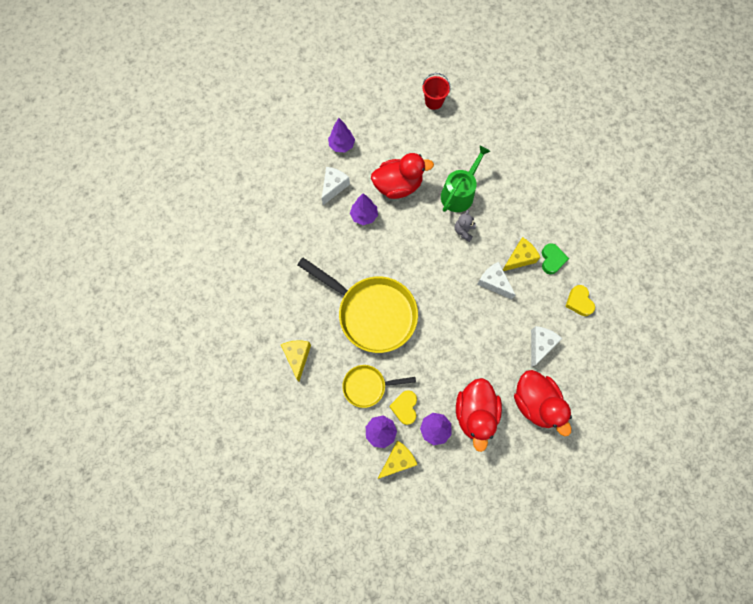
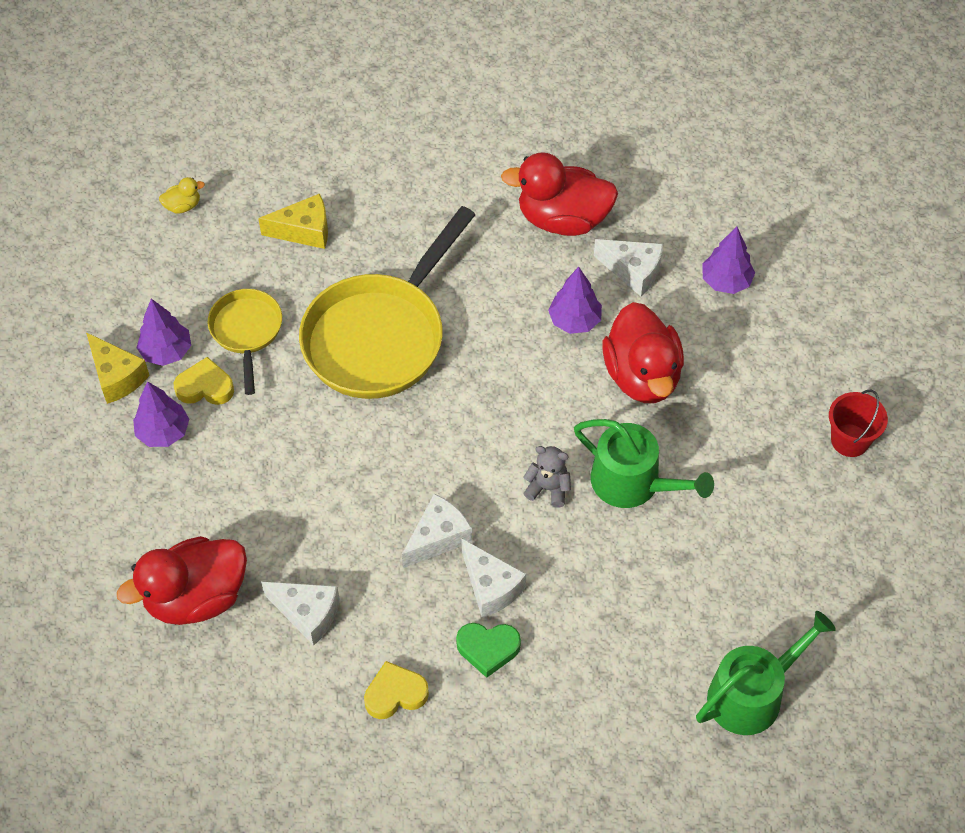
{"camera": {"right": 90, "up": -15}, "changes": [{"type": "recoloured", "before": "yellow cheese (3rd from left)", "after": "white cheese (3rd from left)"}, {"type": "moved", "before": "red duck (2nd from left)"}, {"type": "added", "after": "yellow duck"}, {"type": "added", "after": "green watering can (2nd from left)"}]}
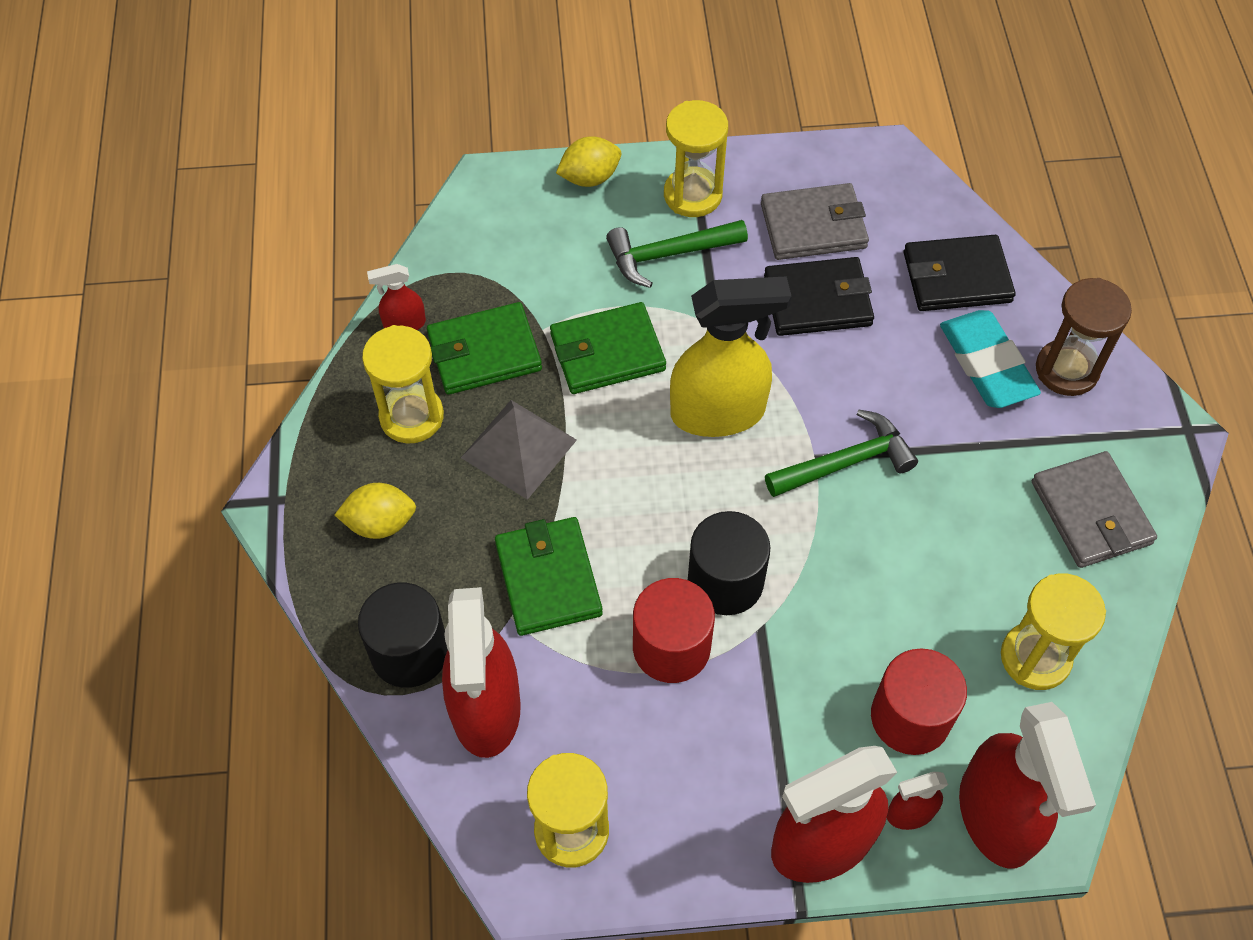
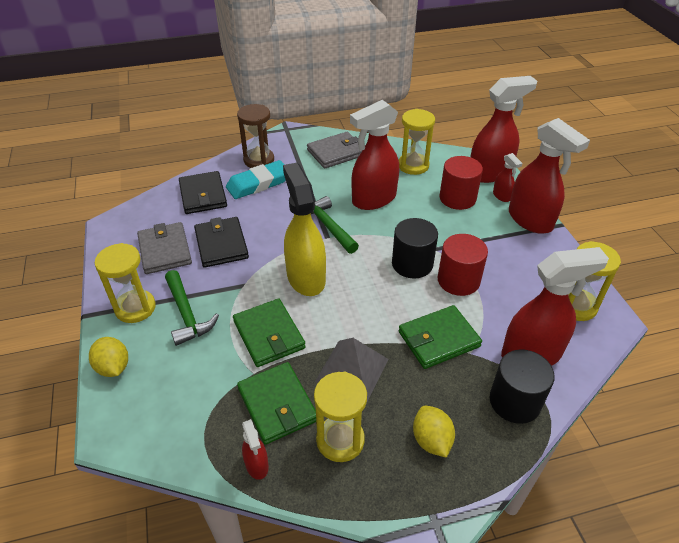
{"camera": {"right": -100, "up": -15}, "changes": [{"type": "added", "after": "red spray bottle (2nd from left)"}]}
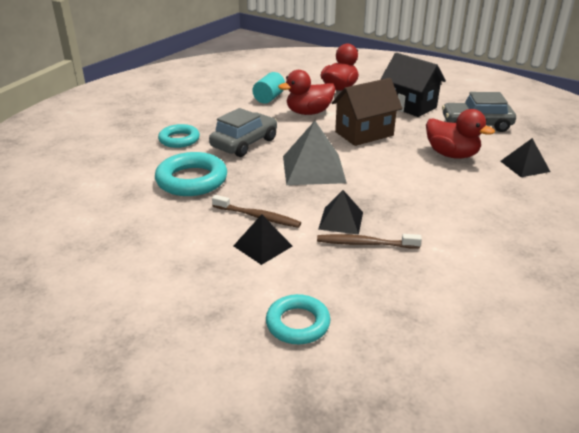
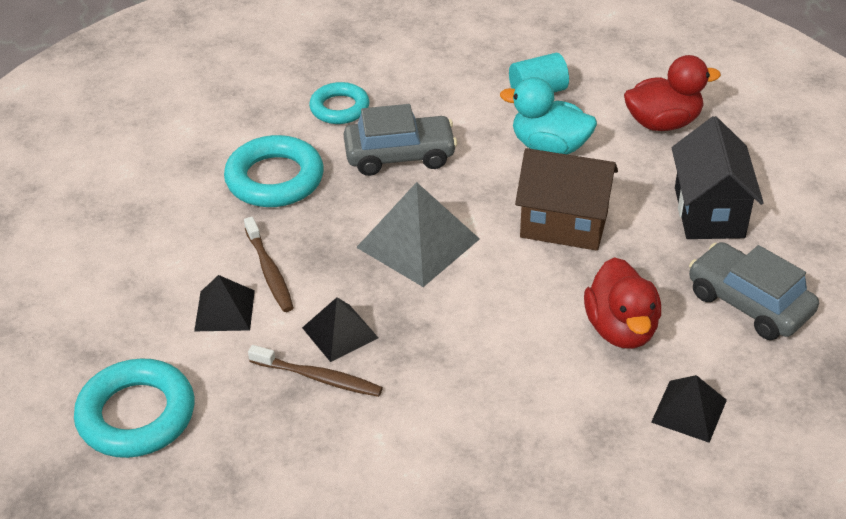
{"camera": {"right": 45, "up": 10}, "changes": [{"type": "recoloured", "before": "red duck (1st from left)", "after": "turquoise duck"}, {"type": "turned", "before": "brown toothbrush (2nd from left)", "turn": 150}, {"type": "resized", "before": "turquoise ring (3rd from left in the first image)", "scale": 1.55}]}
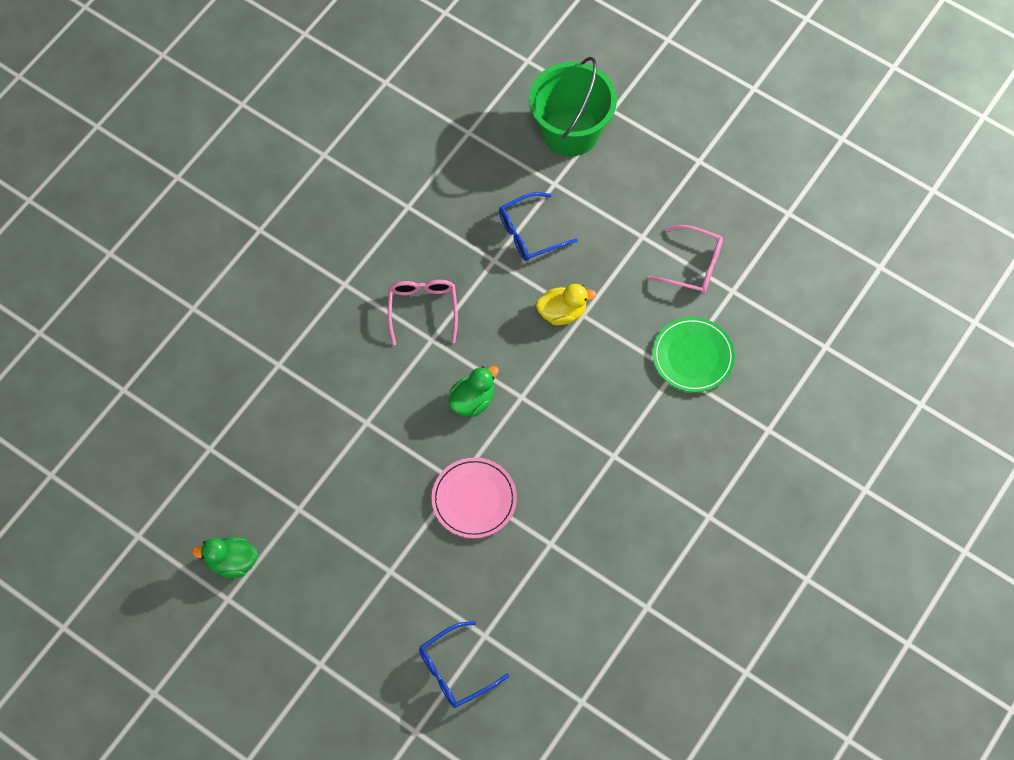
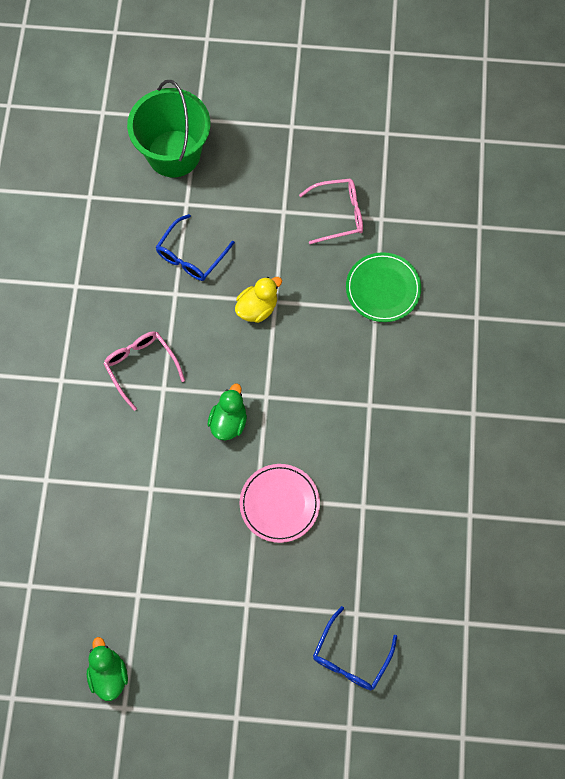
{"camera": {"right": -30, "up": 5}, "changes": [{"type": "turned", "before": "green duck (1st from left)", "turn": 105}]}
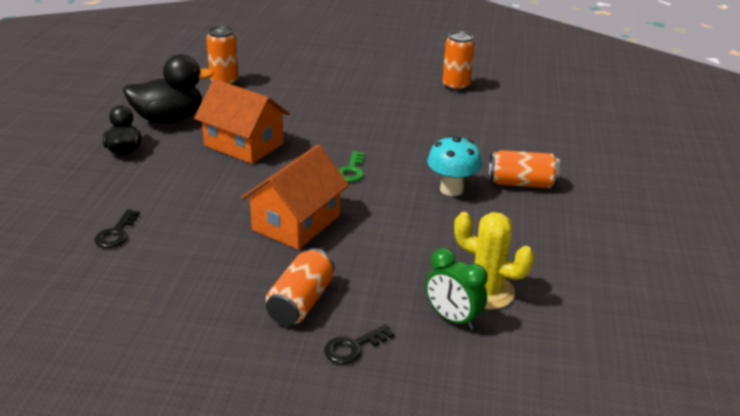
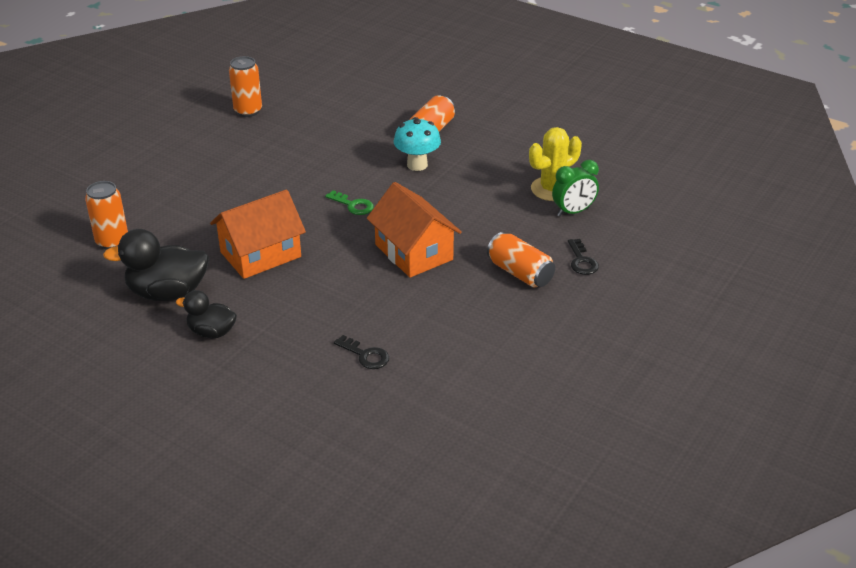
{"camera": {"right": -65, "up": 5}, "changes": [{"type": "turned", "before": "black duck (2nd from left in the first image)", "turn": -105}]}
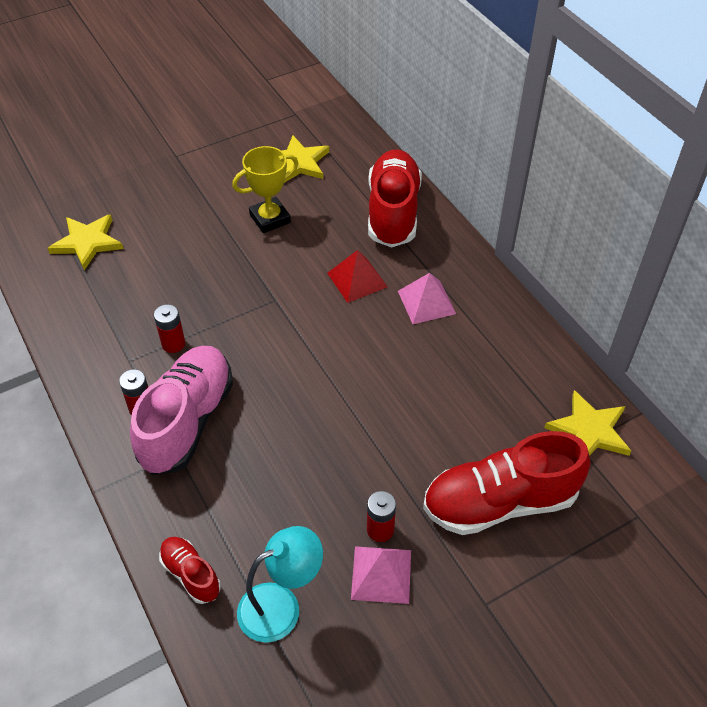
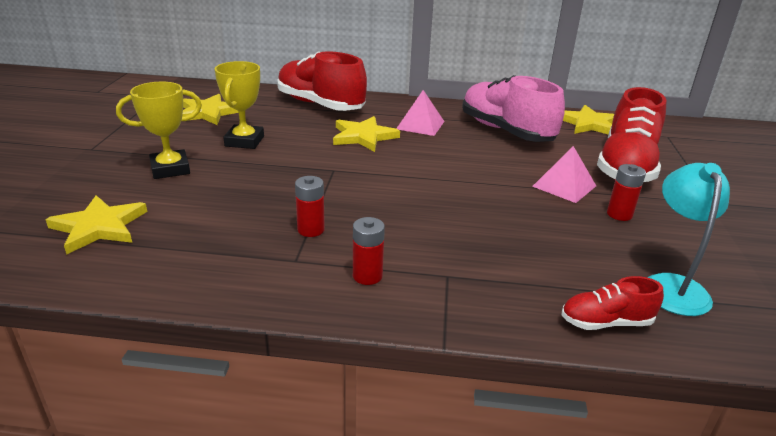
{"camera": {"right": -55, "up": -20}, "changes": [{"type": "replaced", "before": "red pyramid", "after": "yellow star (3rd from left)"}, {"type": "moved", "before": "pink shoe"}, {"type": "moved", "before": "pink pyramid (1st from left in the first image)", "after": "pink pyramid (2nd from left)"}, {"type": "added", "after": "yellow trophy (1st from left)"}]}
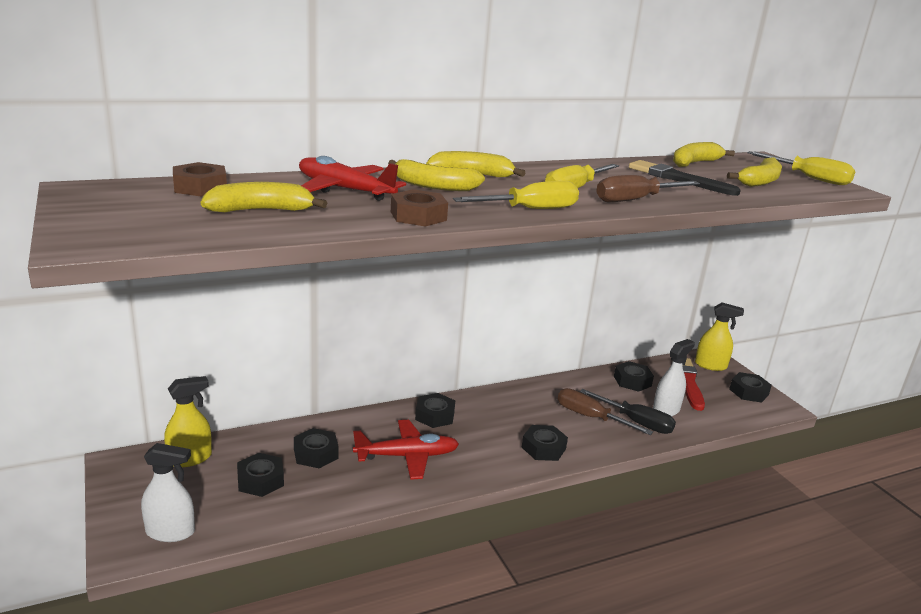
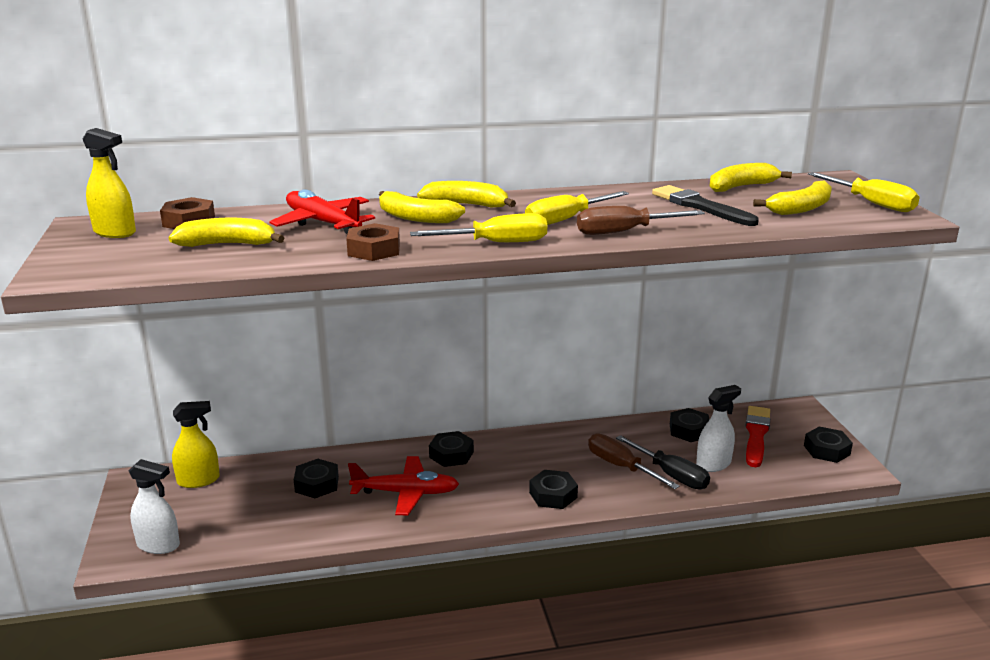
{"camera": {"right": 15, "up": 0}, "changes": [{"type": "moved", "before": "yellow spray bottle (2nd from left in the first image)", "after": "yellow spray bottle (1st from left)"}, {"type": "removed", "before": "black nut (1st from left)"}]}
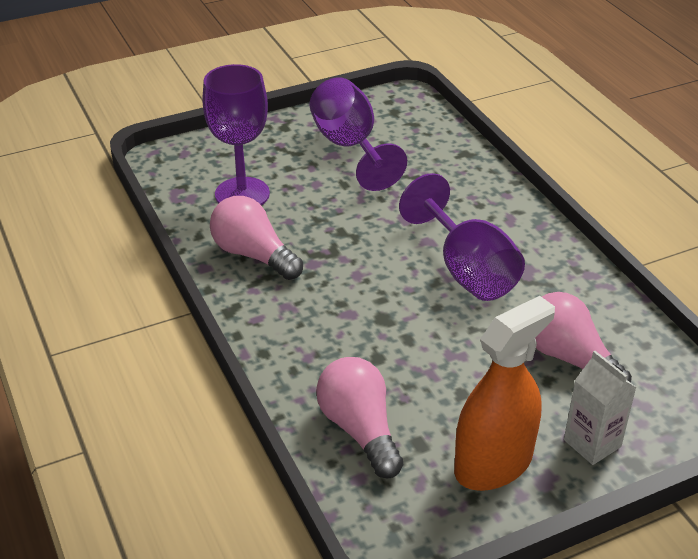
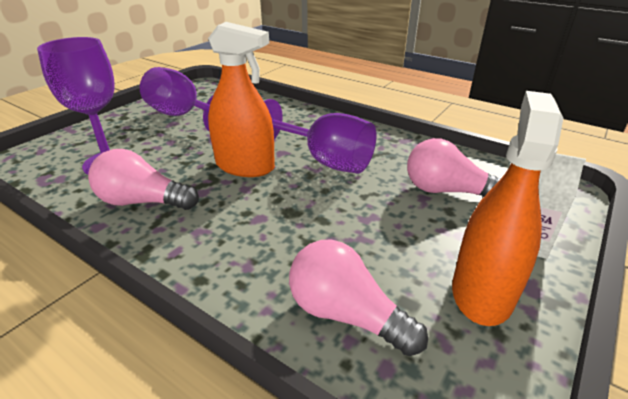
{"camera": {"right": -30, "up": -5}, "changes": [{"type": "added", "after": "orange spray bottle (1st from left)"}]}
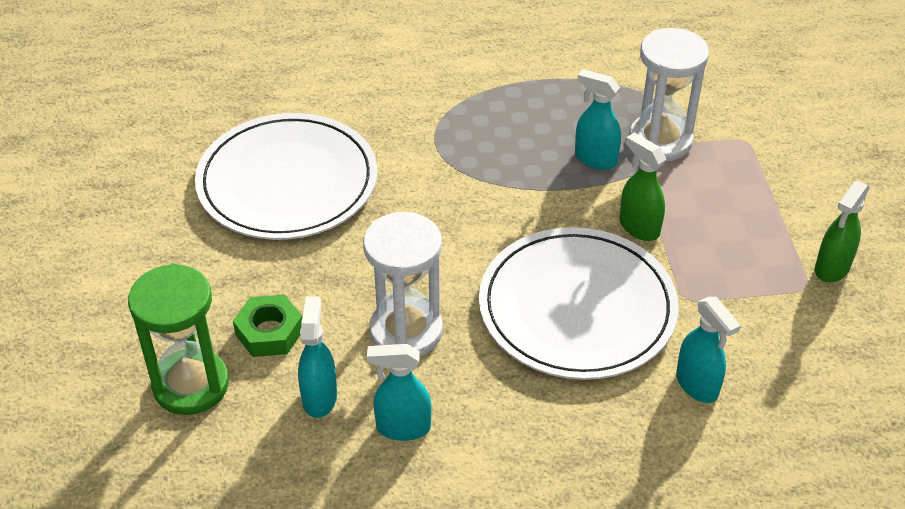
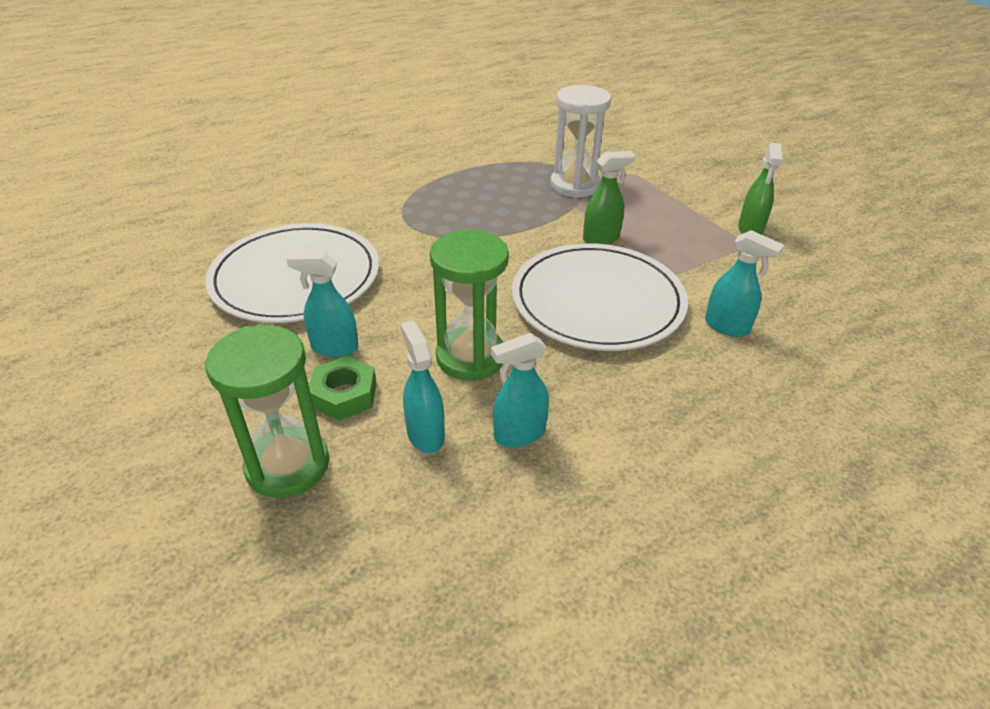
{"camera": {"right": -25, "up": -5}, "changes": [{"type": "moved", "before": "turquoise spray bottle (3rd from left in the first image)", "after": "turquoise spray bottle (1st from left)"}, {"type": "turned", "before": "green spray bottle (1st from left)", "turn": 135}, {"type": "recoloured", "before": "white hourglass (1st from left)", "after": "green hourglass (2nd from left)"}]}
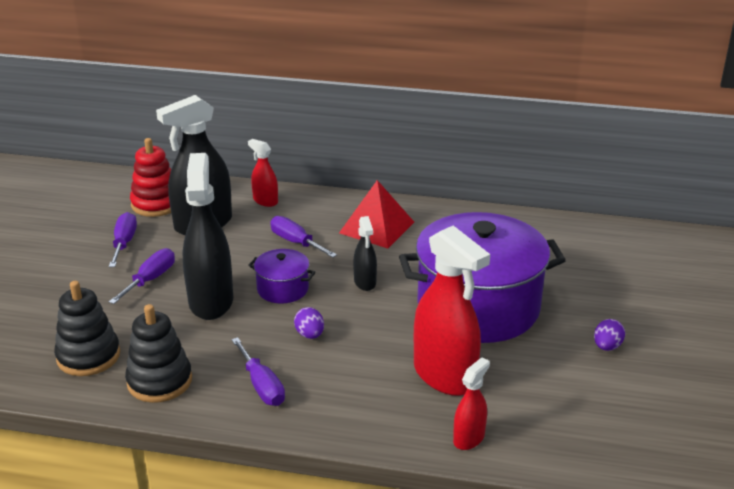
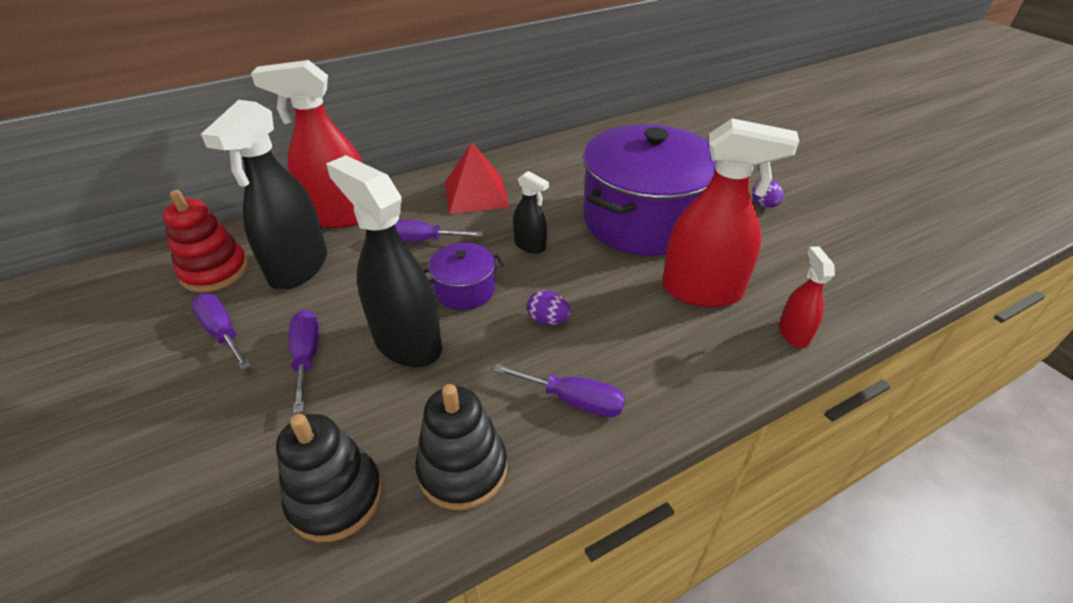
{"camera": {"right": -40, "up": 10}, "changes": [{"type": "resized", "before": "red spray bottle (1st from left)", "scale": 2.0}]}
